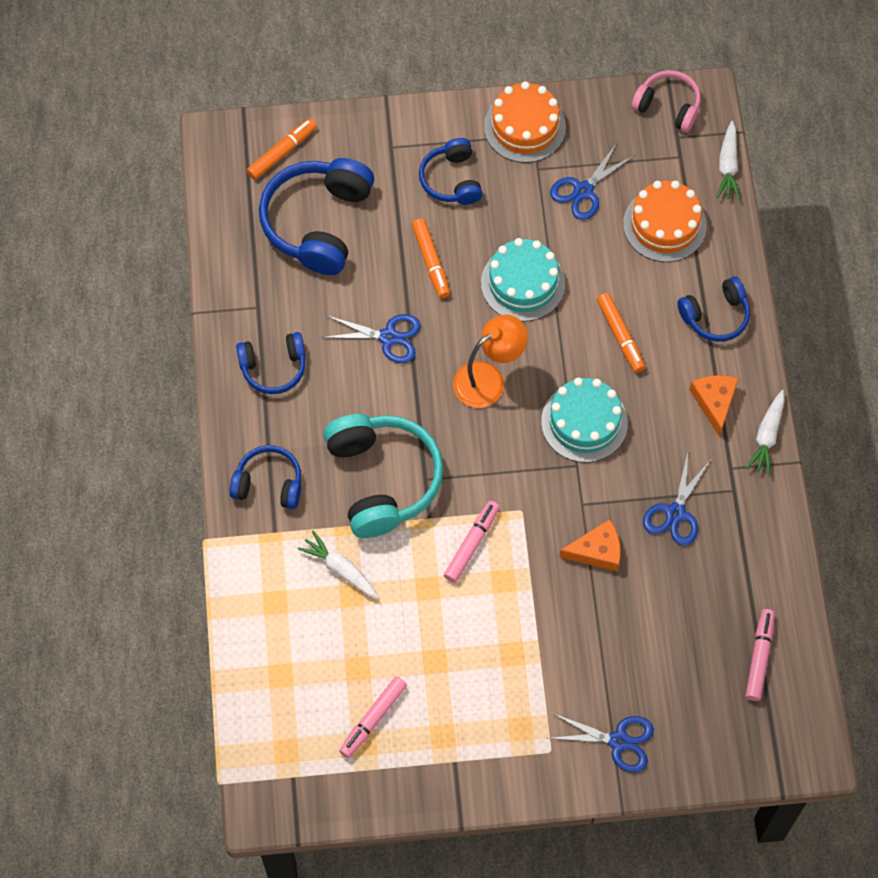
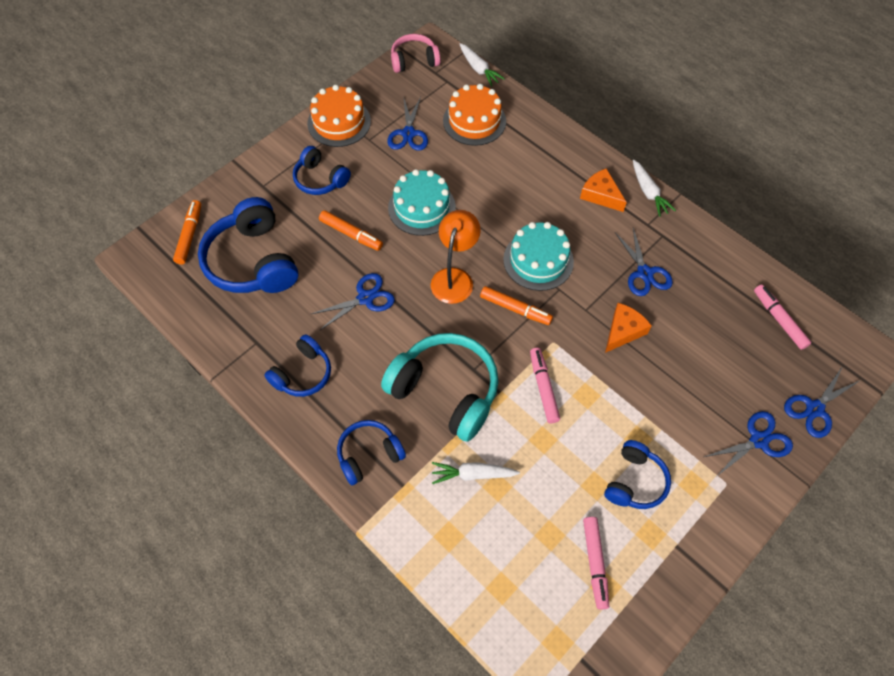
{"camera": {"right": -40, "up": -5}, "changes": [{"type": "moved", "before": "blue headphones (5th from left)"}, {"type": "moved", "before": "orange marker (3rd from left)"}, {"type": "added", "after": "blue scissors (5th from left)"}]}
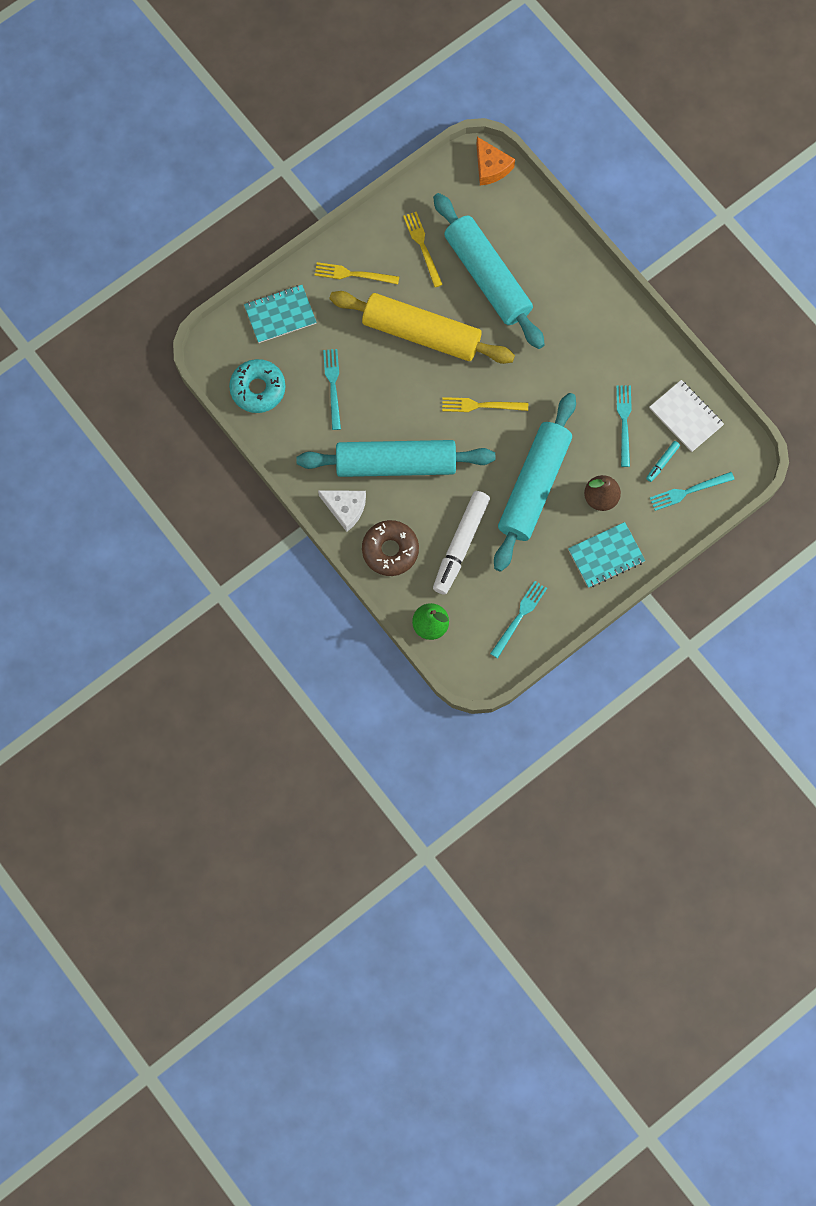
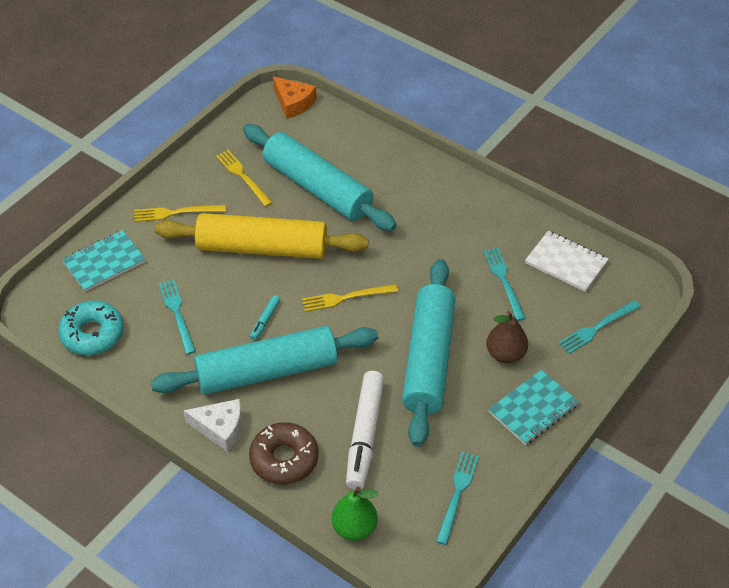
{"camera": {"right": -15, "up": -25}, "changes": [{"type": "moved", "before": "turquoise marker"}]}
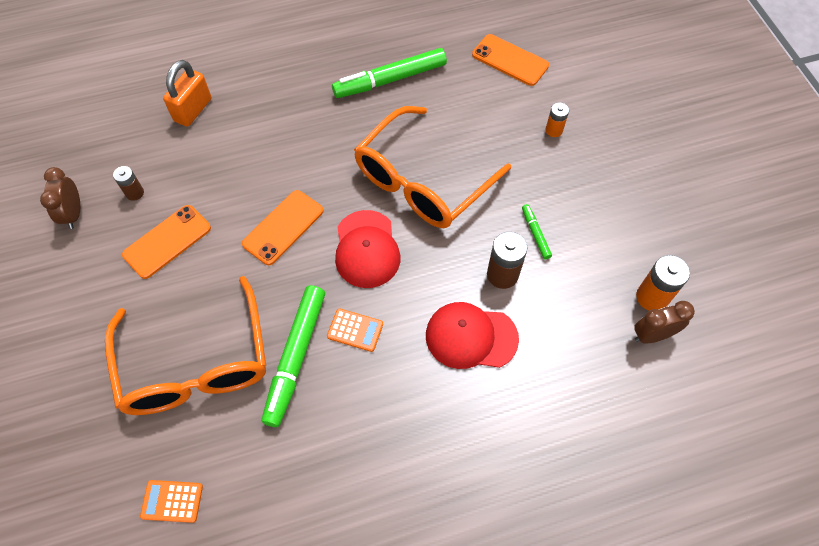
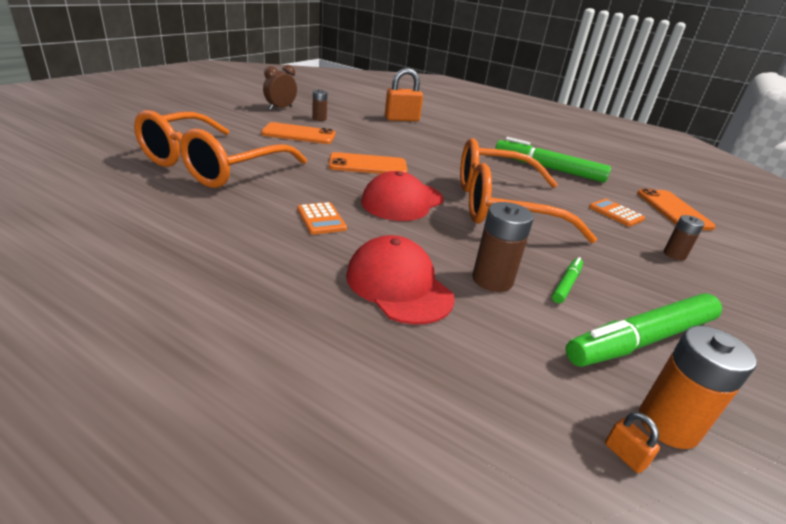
{"camera": {"right": 45, "up": -30}, "changes": [{"type": "recoloured", "before": "orange battery (1st from left)", "after": "brown battery (3rd from left)"}, {"type": "moved", "before": "green marker (1st from left in the first image)", "after": "green marker (3rd from left)"}, {"type": "replaced", "before": "brown clock (2nd from left)", "after": "orange padlock (2nd from left)"}, {"type": "moved", "before": "orange calculator (1st from left in the first image)", "after": "orange calculator (2nd from left)"}]}
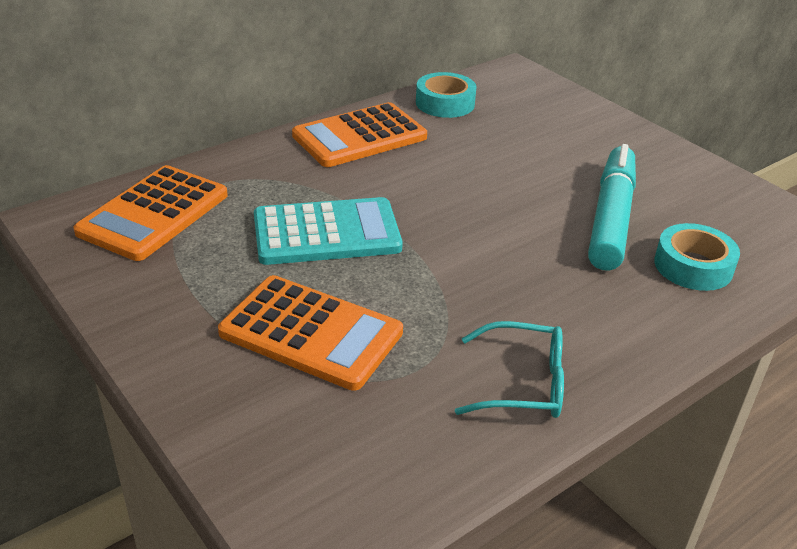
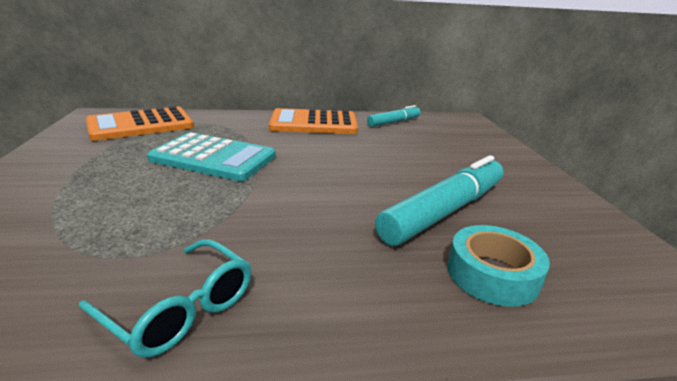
{"camera": {"right": 30, "up": -10}, "changes": [{"type": "replaced", "before": "turquoise tape (1st from left)", "after": "turquoise marker (1st from left)"}, {"type": "removed", "before": "orange calculator (2nd from left)"}]}
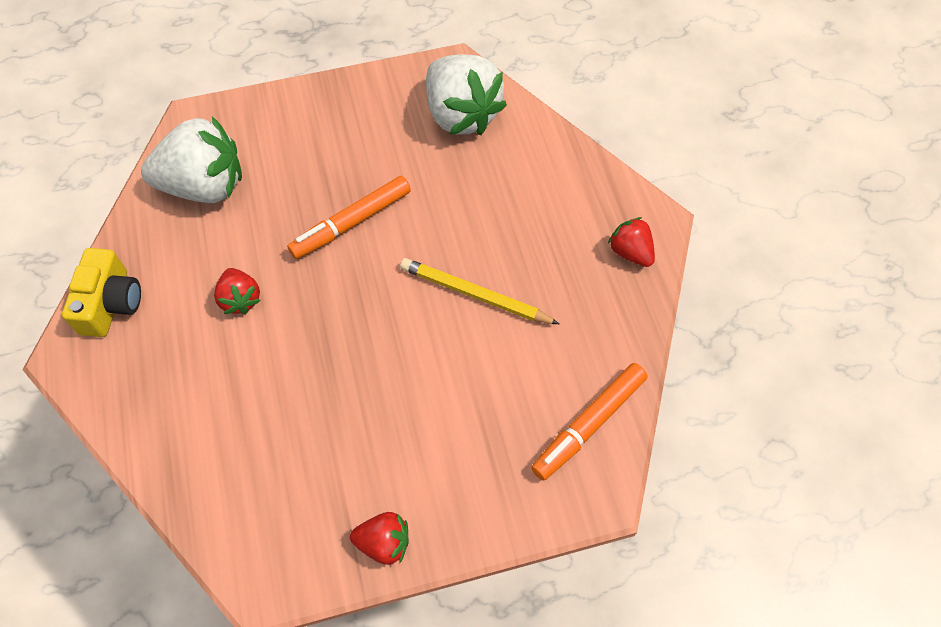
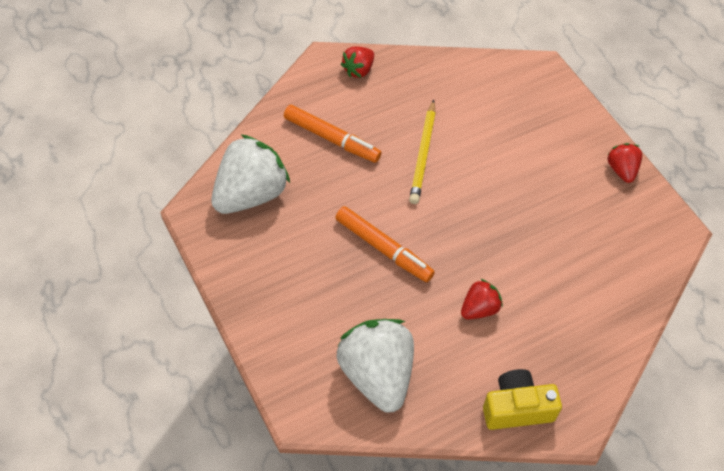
{"camera": {"right": -105, "up": -5}, "changes": [{"type": "moved", "before": "orange marker (2nd from left in the first image)", "after": "orange marker (1st from left)"}]}
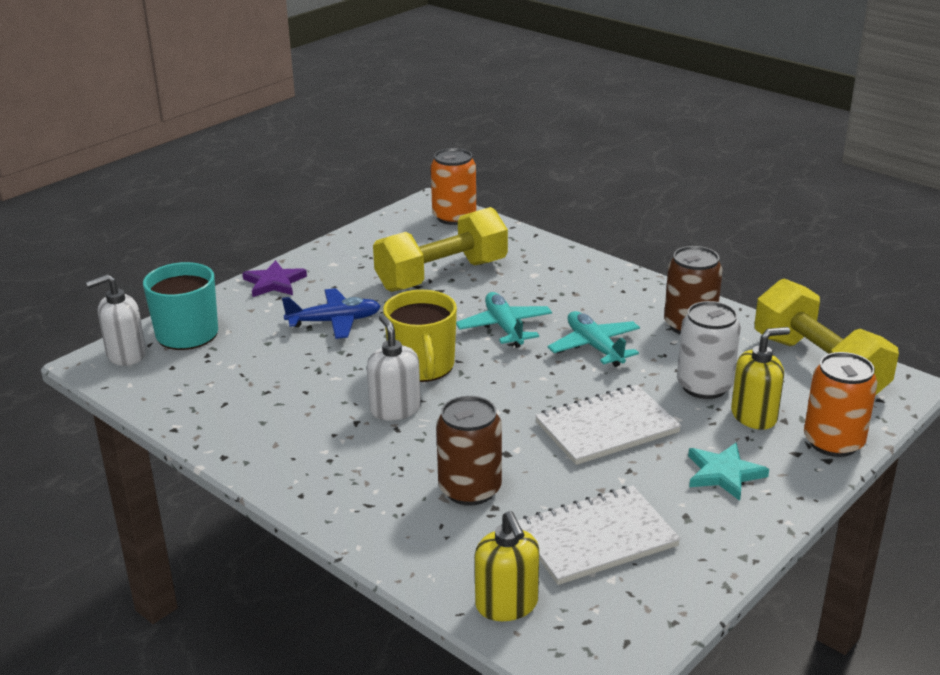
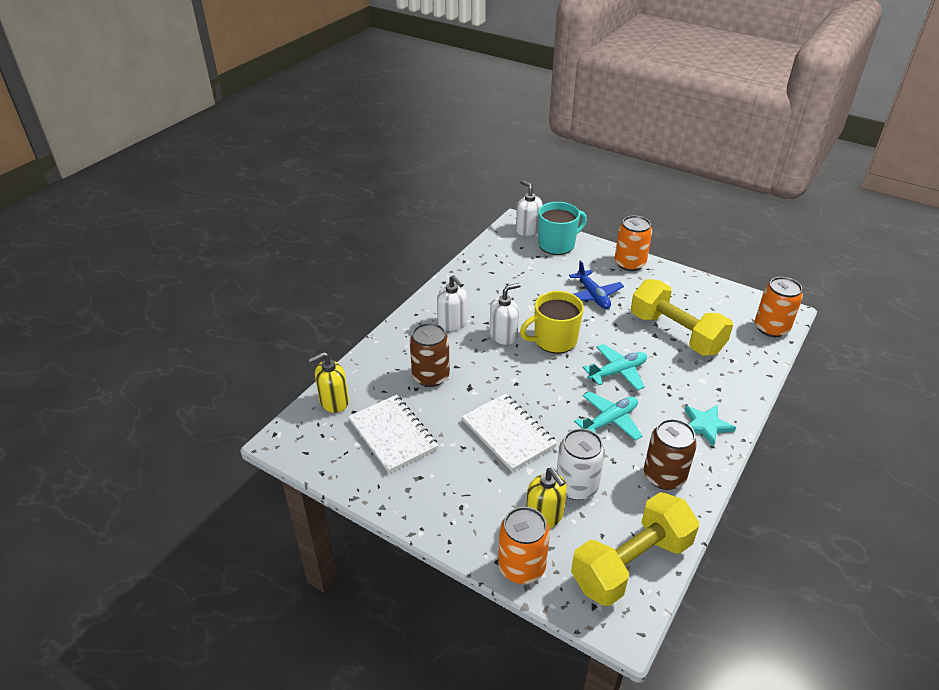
{"camera": {"right": 80, "up": 10}, "changes": [{"type": "replaced", "before": "purple star", "after": "orange can (2nd from left)"}, {"type": "moved", "before": "turquoise star"}, {"type": "added", "after": "white soap dispenser (1st from left)"}]}
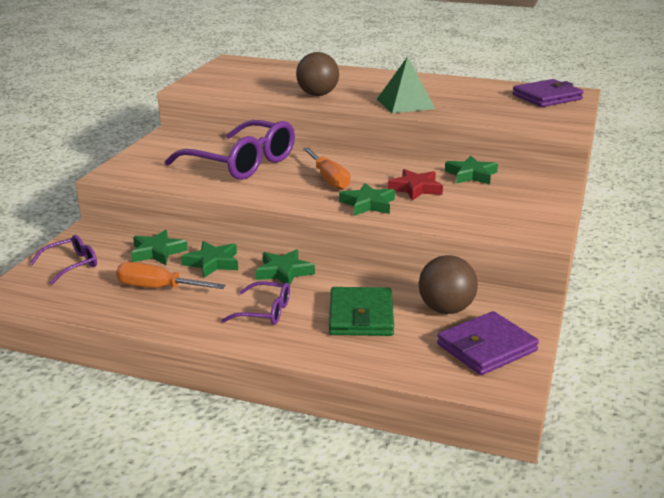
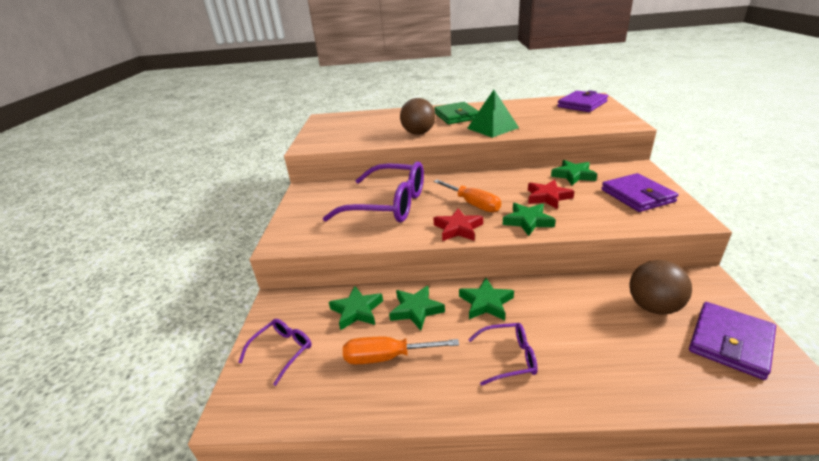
{"camera": {"right": -15, "up": 5}, "changes": [{"type": "moved", "before": "green wallet"}, {"type": "added", "after": "purple wallet (2nd from left)"}, {"type": "added", "after": "red star (1st from left)"}]}
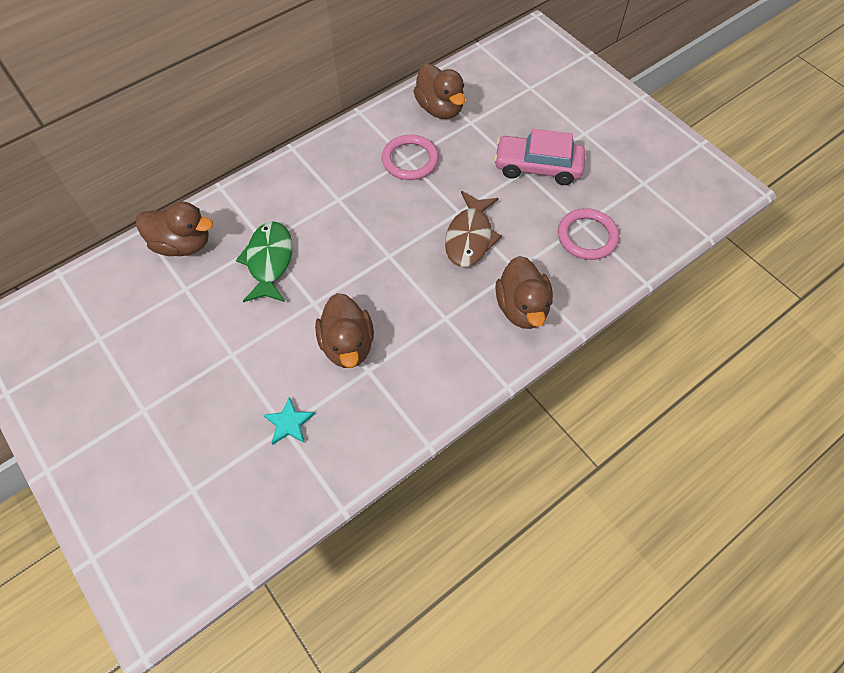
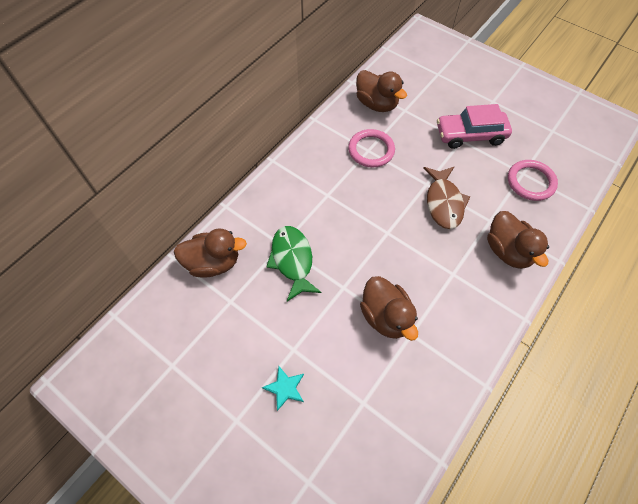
{"camera": {"right": -15, "up": 0}, "changes": [{"type": "moved", "before": "turquoise star"}]}
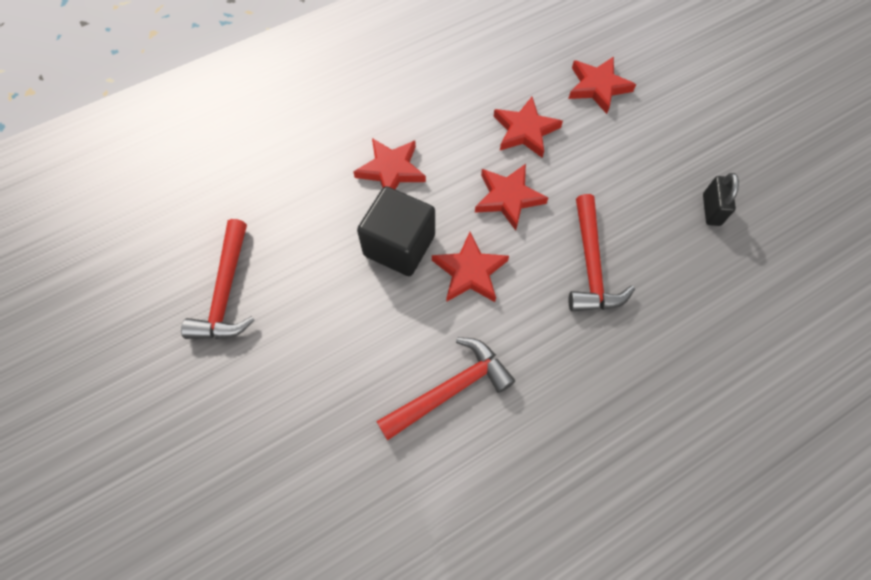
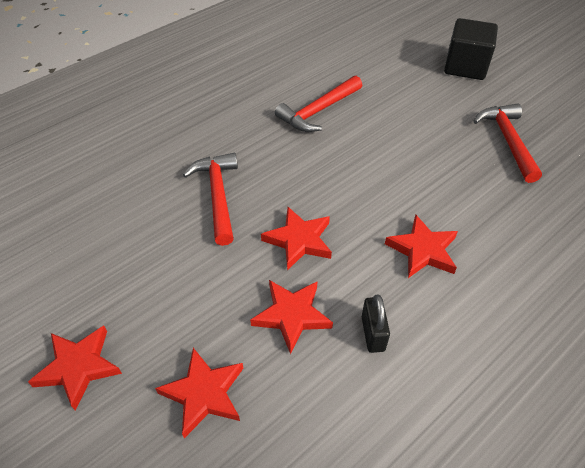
{"camera": {"right": 170, "up": -15}, "changes": [{"type": "moved", "before": "black padlock"}, {"type": "moved", "before": "black cube"}, {"type": "moved", "before": "red star (2nd from left in the first image)", "after": "red star (1st from left)"}]}
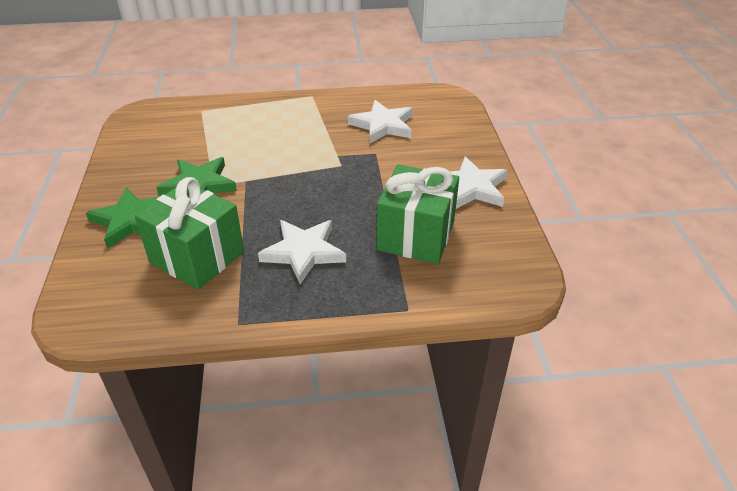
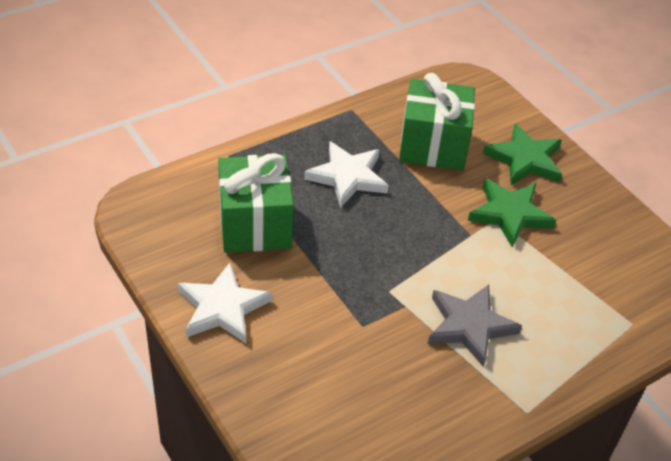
{"camera": {"right": 150, "up": 5}, "changes": [{"type": "removed", "before": "white star (2nd from left)"}, {"type": "added", "after": "grey star"}]}
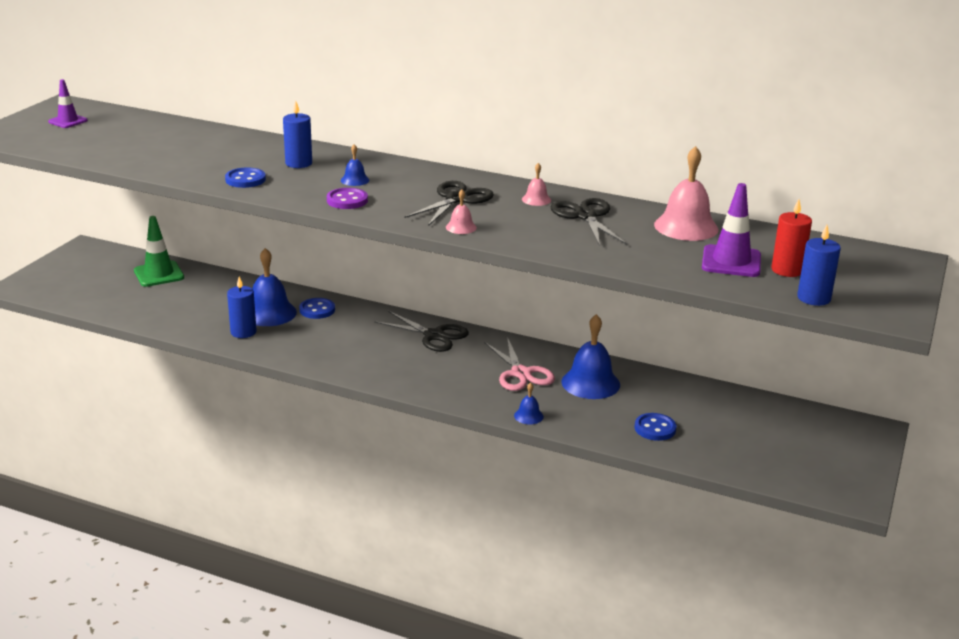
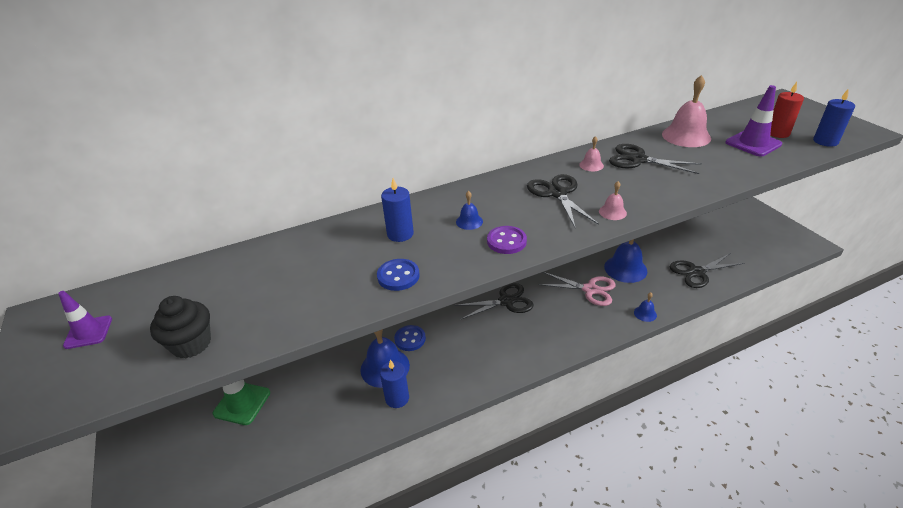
{"camera": {"right": -45, "up": 10}, "changes": [{"type": "replaced", "before": "blue button (3rd from left)", "after": "black scissors (4th from left)"}, {"type": "added", "after": "black cupcake"}]}
